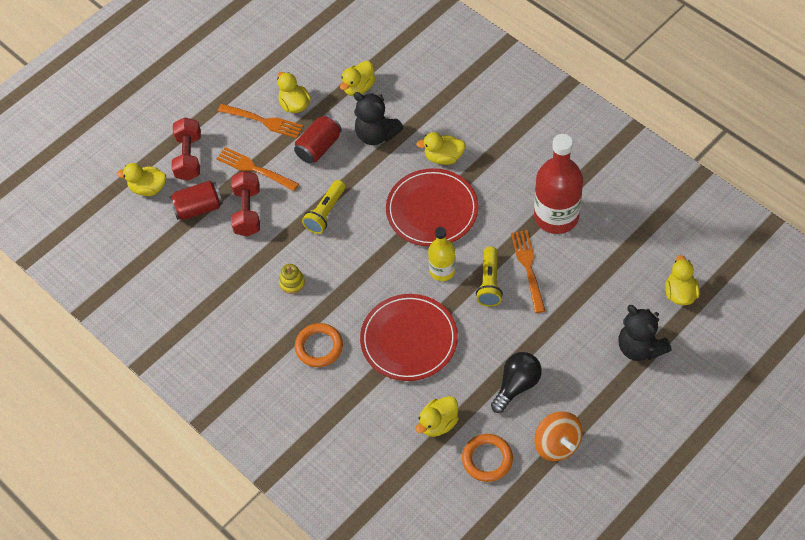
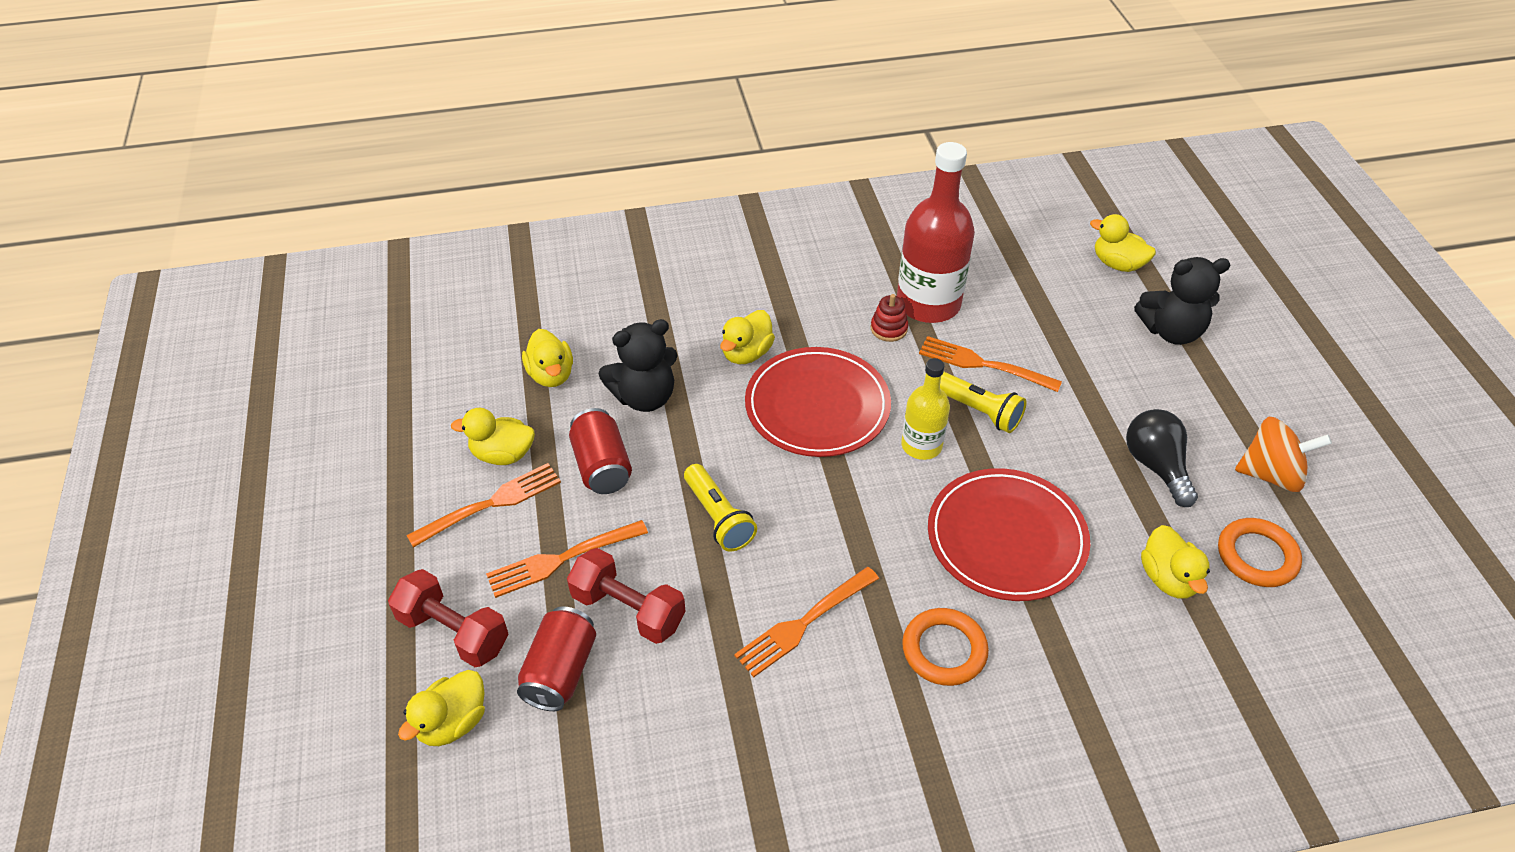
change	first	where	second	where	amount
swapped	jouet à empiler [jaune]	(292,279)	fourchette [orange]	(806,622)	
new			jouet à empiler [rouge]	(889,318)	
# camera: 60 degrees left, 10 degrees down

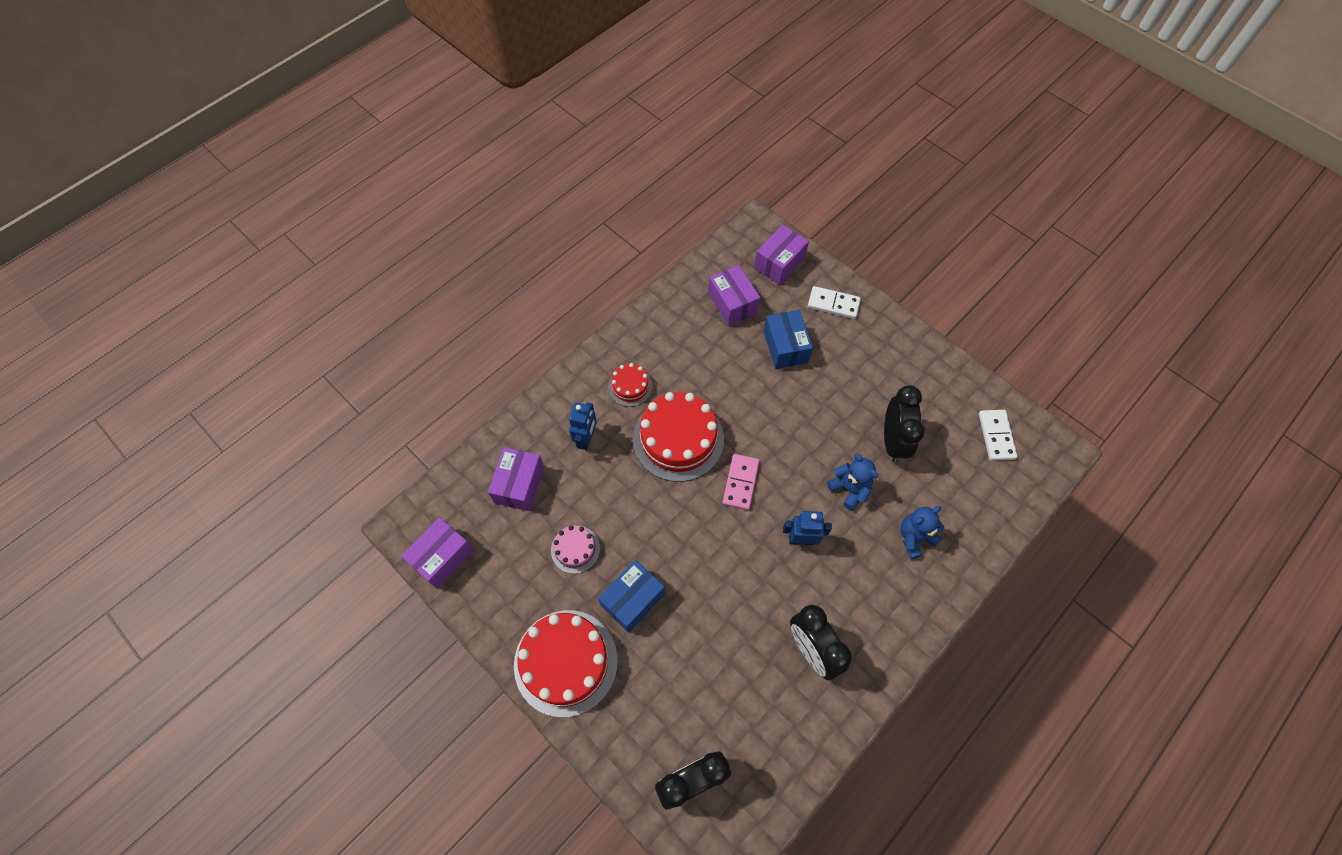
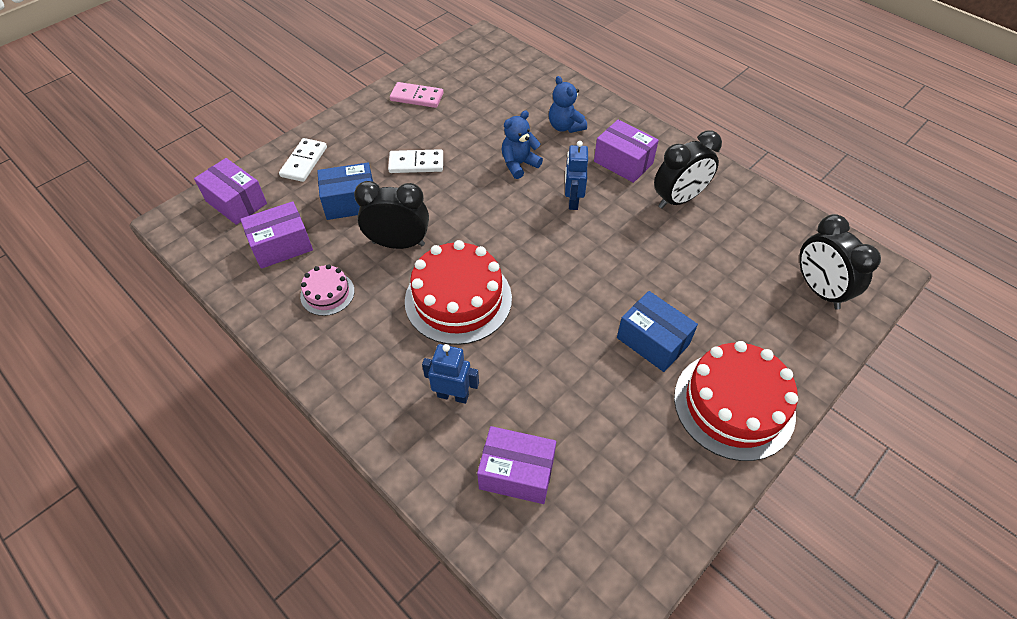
change	first	where	second	where	amount
gone	gâteau [rouge]	(630,385)			
shifted	réveil [noir]	(904,424)		(391,215)	
shifted	domino [blanc]	(998,435)		(415,161)	
shifted	domino [rose]	(740,482)		(417,95)	
shifted	boîte [violet]	(437,553)		(626,151)	
shifted	gâteau [rose]	(575,549)		(327,290)	
# camera: 90 degrees left, 10 degrees down

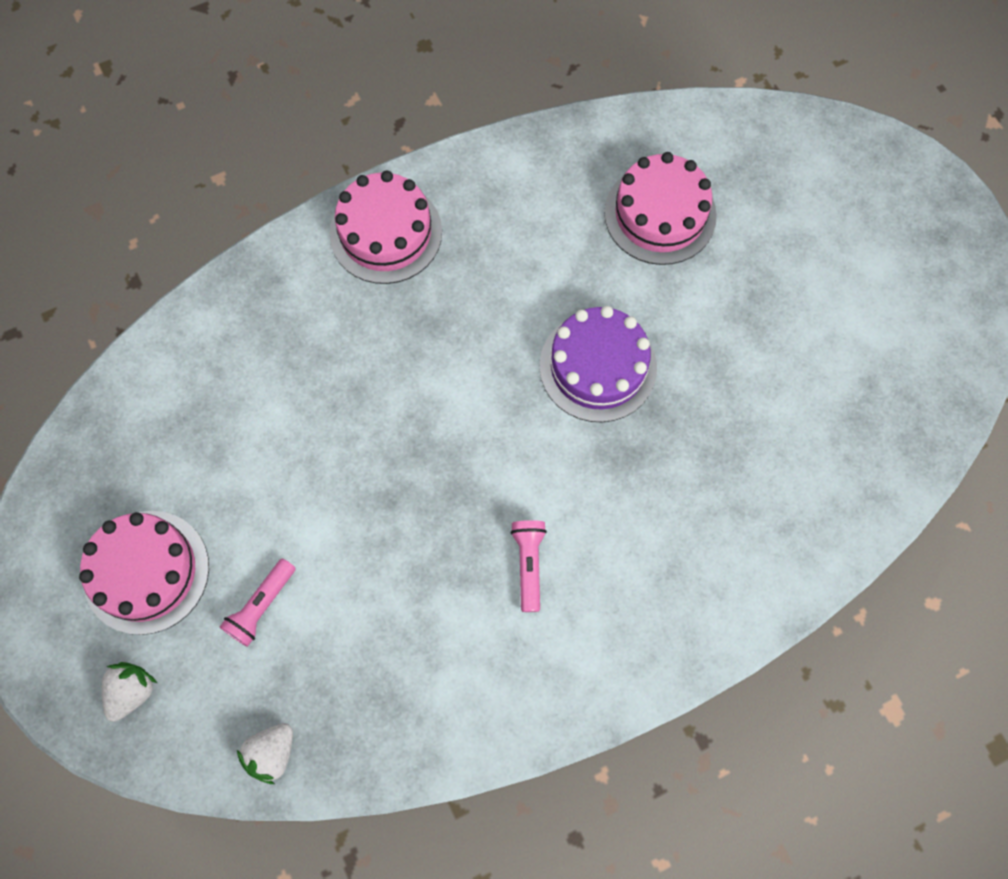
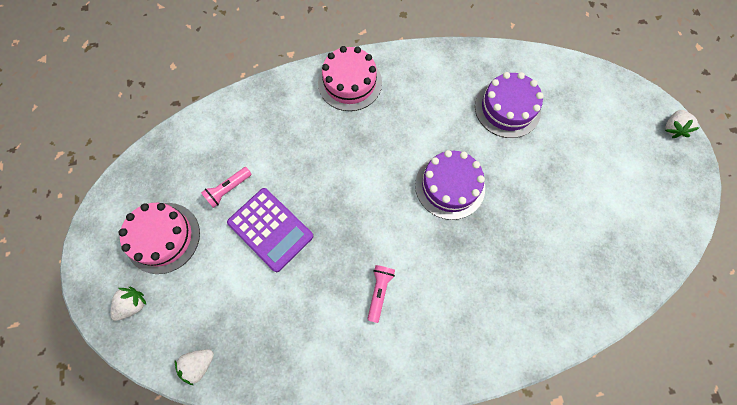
change	first	where	second	where	amount
repainted	gâteau [rose]	(660,208)	gâteau [violet]	(509,105)	
shifted	lampe de poche [rose]	(258,602)		(226,187)	
new			fraise [blanc]	(682,124)	
new			calculatrice [violet]	(270,230)	
# camera: 15 degrees right, 0 degrees up

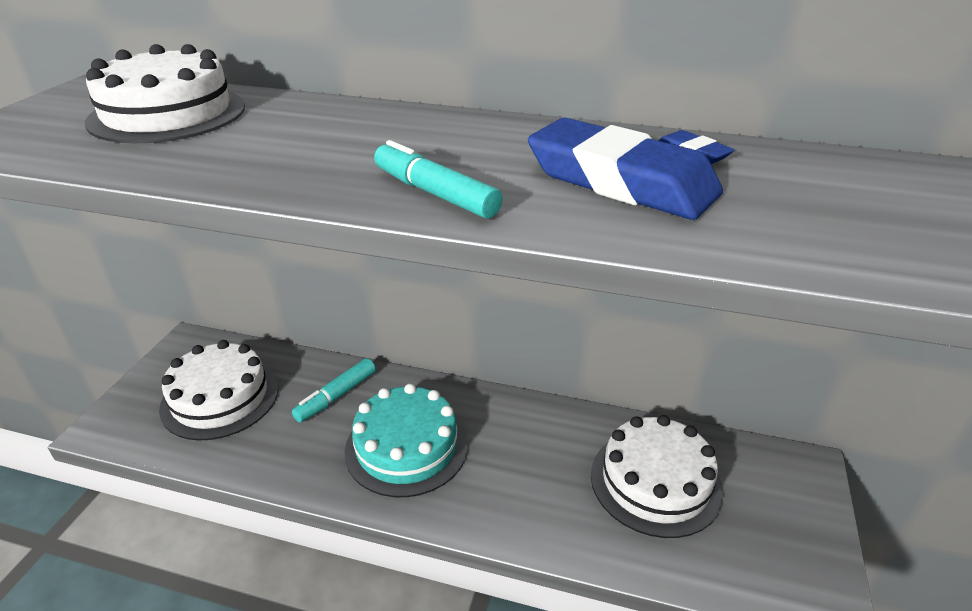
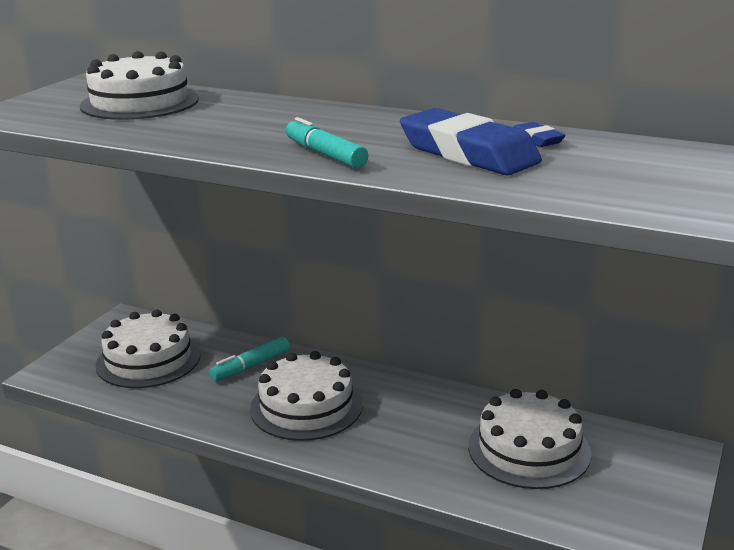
change	first	where	second	where	amount
repainted	gâteau [turquoise]	(406,440)	gâteau [blanc]	(306,396)	
# camera: 10 degrees right, 10 degrees down

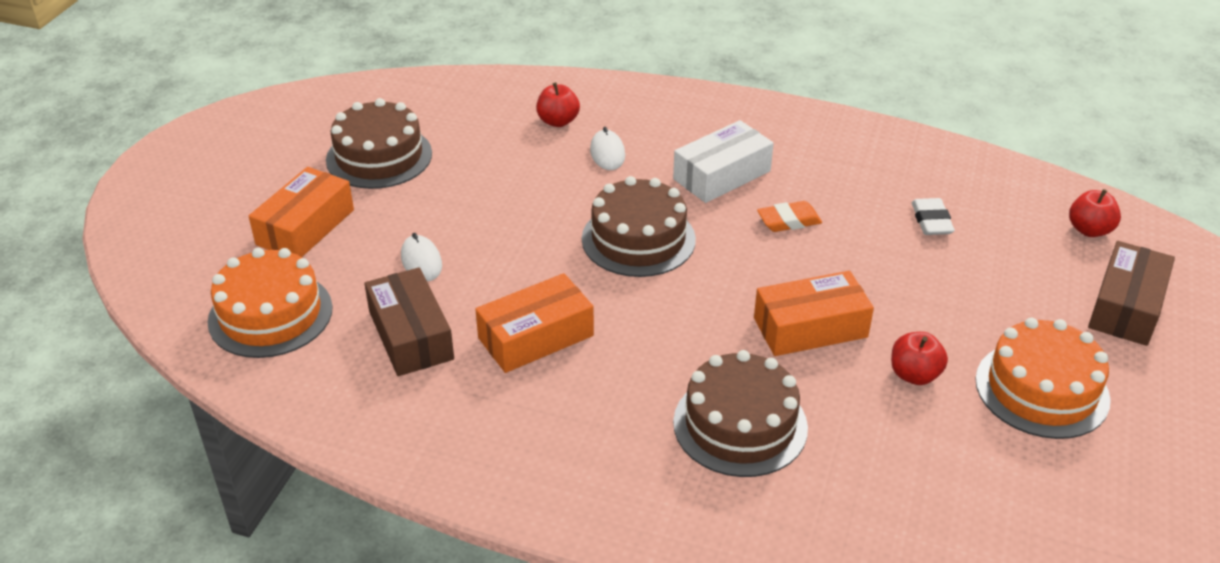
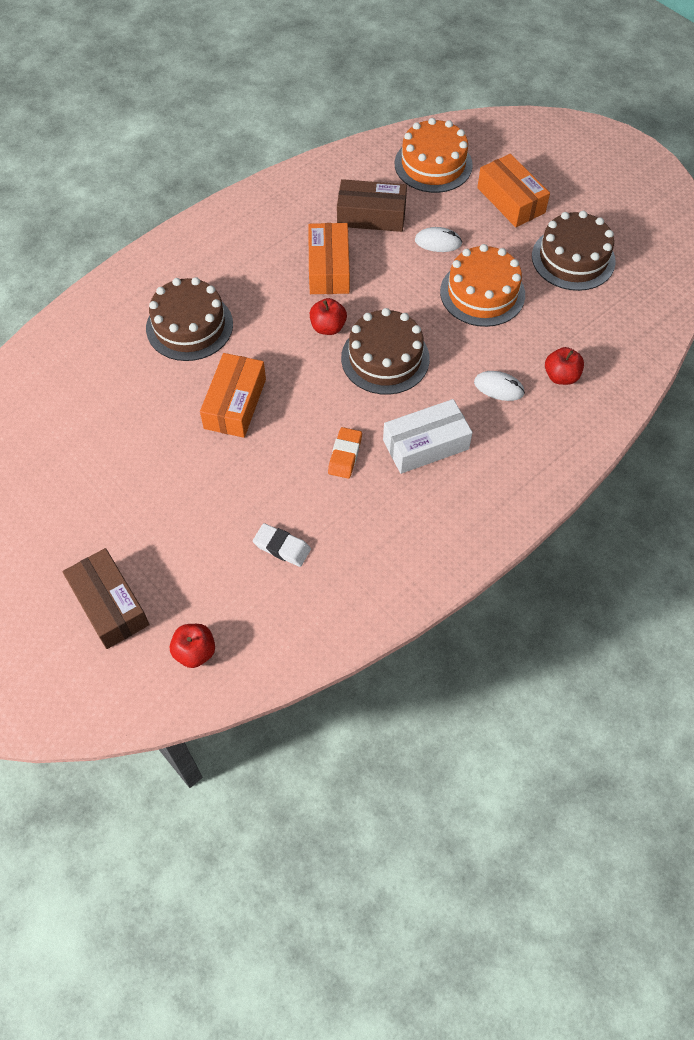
change	first	where	second	where	amount
rotated	boîte [blanc]	(723,161)		(428,436)	75 degrees clockwise
shifted	gâteau [orange]	(1043,378)		(482,285)	
shifted	pomme [rouge]	(919,358)		(328,316)	
# camera: 120 degrees right, 20 degrees up

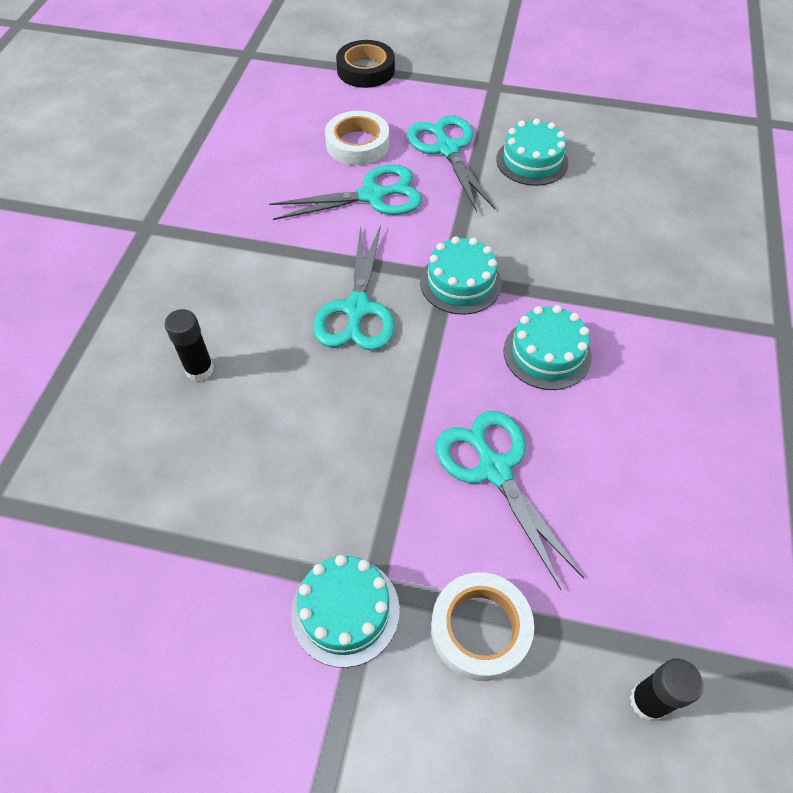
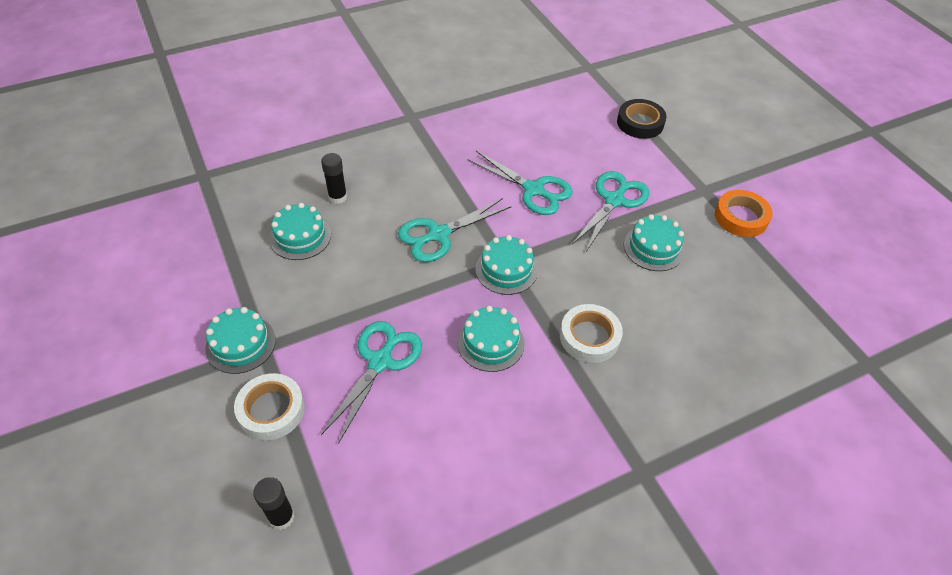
change	first	where	second	where	amount
shifted	ruban adhésif [blanc]	(357,138)		(591,333)	
new			ruban adhésif [orange]	(744,213)	
new			gâteau [turquoise]	(300,231)	
# camera: 50 degrees right, 5 degrees down

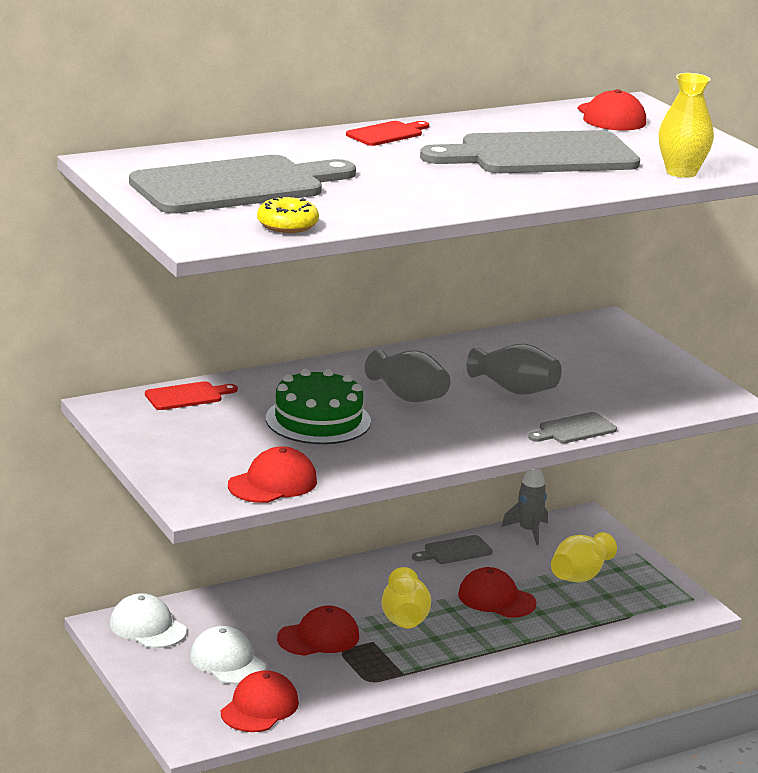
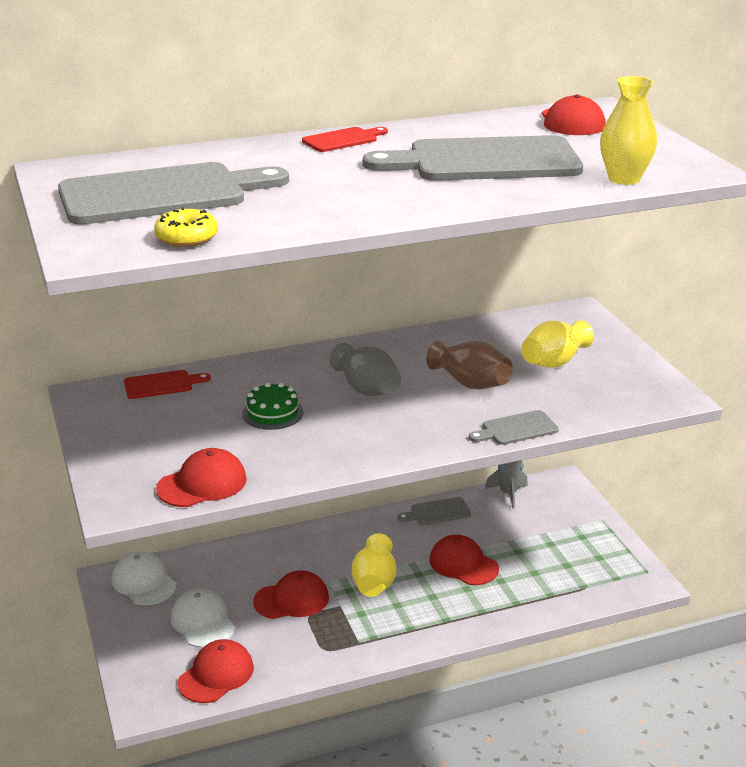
change	first	where	second	where	amount
repainted	vase [gris]	(514,369)	vase [marron]	(469,365)	
scaled	gâteau [vert]	(318,406)		(273,406)	x0.62
shifted	vase [jaune]	(584,557)		(557,344)	
# camera: 10 degrees right, 5 degrees up

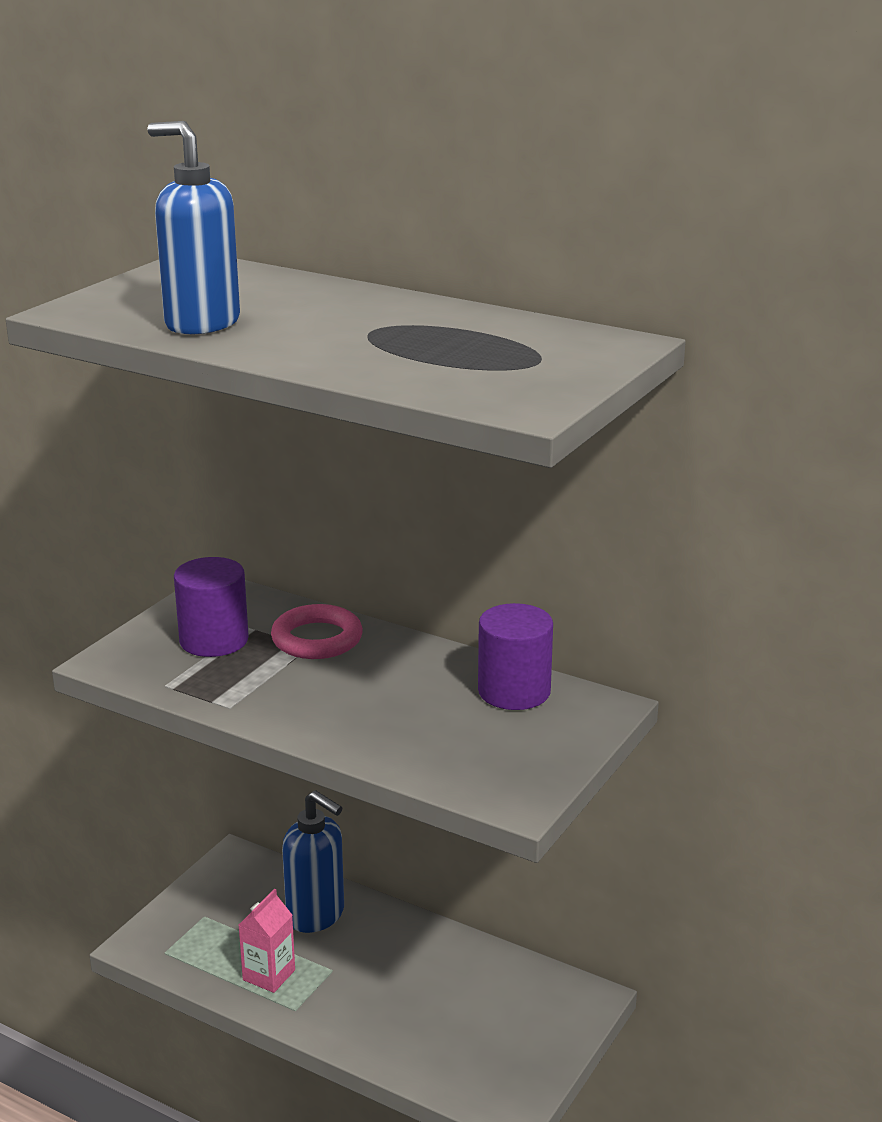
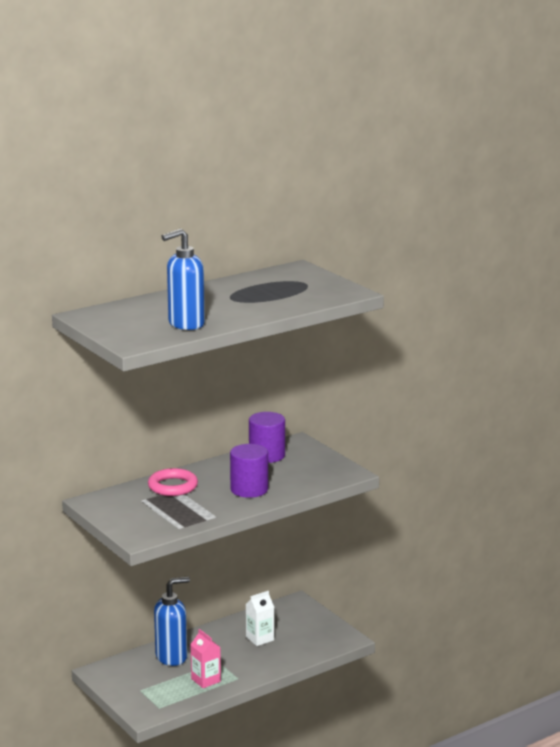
change	first	where	second	where	amount
shifted	cylindre [violet]	(211,607)		(249,471)	
new			brique de lait [blanc]	(260,618)	
# camera: 65 degrees left, 5 degrees down

